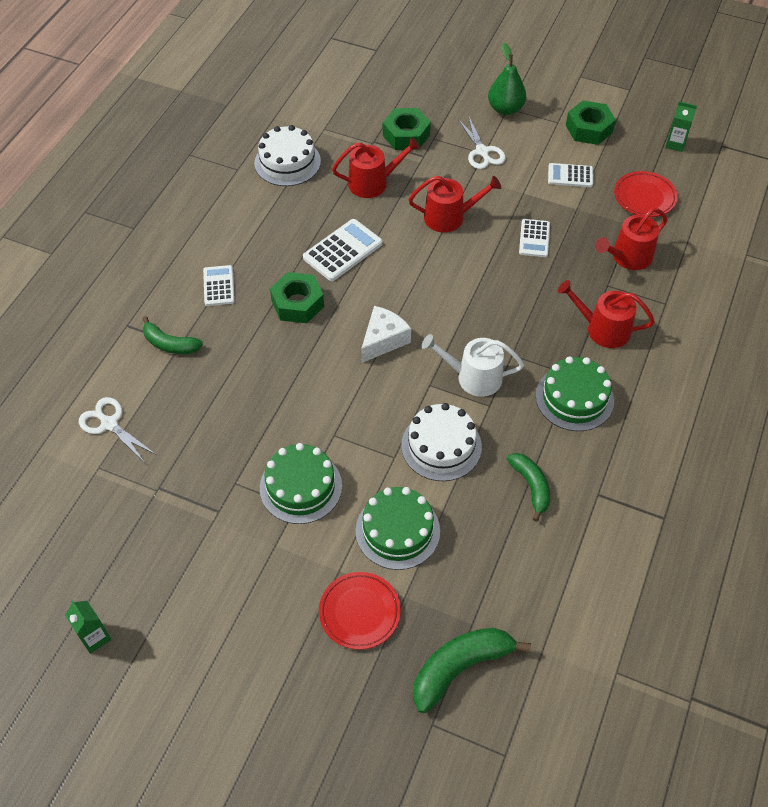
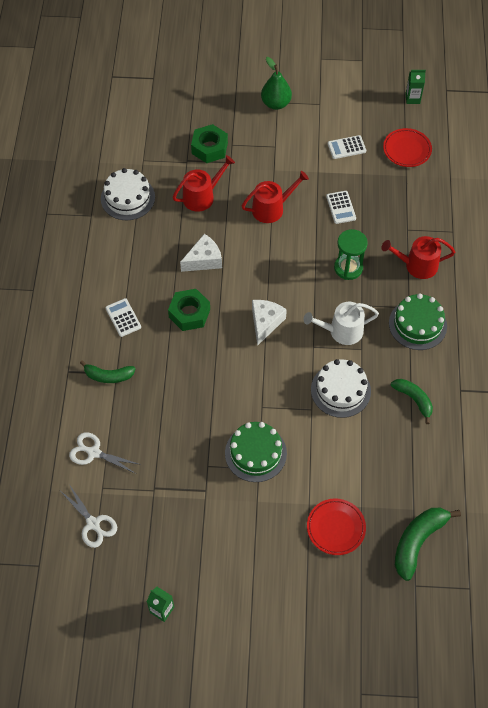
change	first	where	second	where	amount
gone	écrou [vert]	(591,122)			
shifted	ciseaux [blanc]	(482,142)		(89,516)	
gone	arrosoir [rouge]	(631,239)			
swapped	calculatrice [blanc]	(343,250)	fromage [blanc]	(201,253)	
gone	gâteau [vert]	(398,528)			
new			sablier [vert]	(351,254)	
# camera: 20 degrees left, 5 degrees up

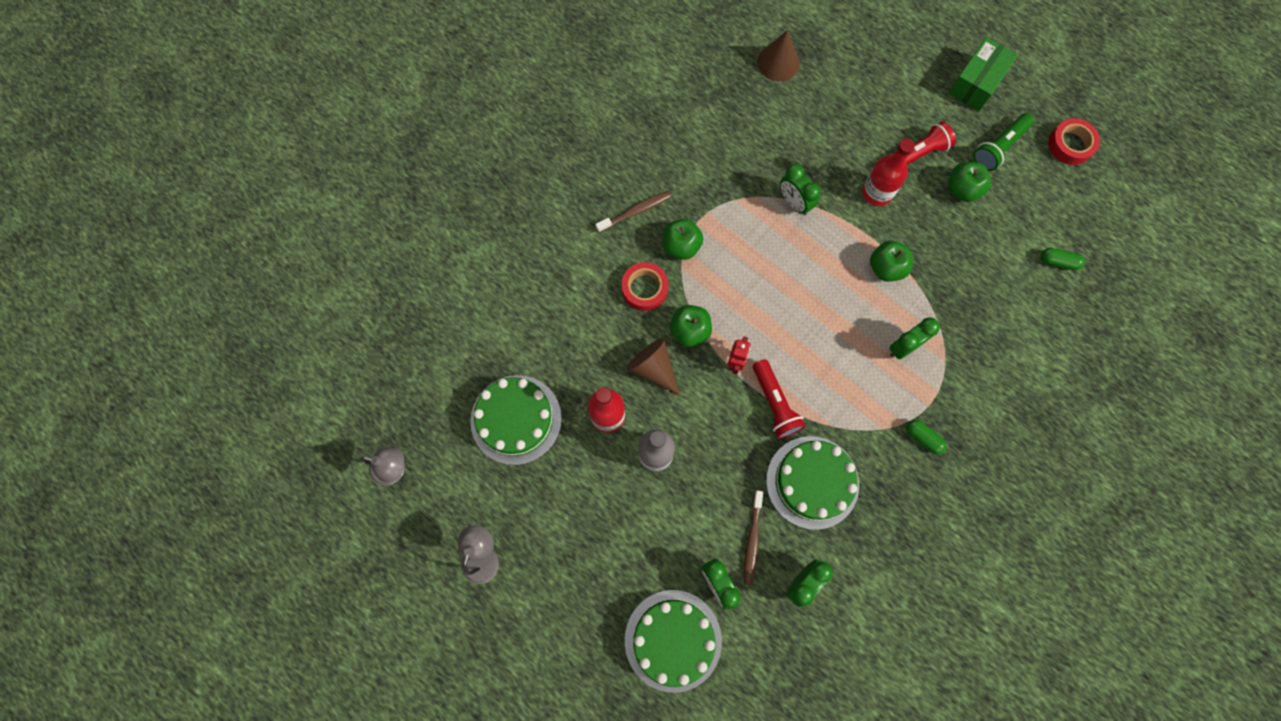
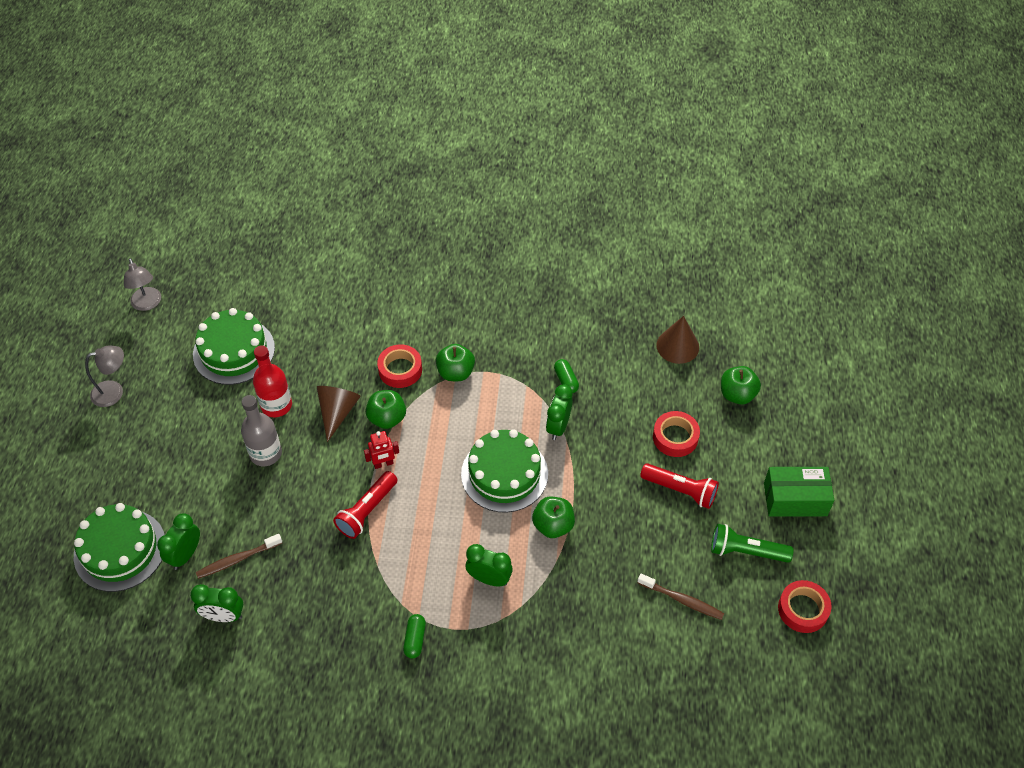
change	first	where	second	where	amount
gone	bouteille [rouge]	(888,172)			
shifted	pomme [vert]	(969,182)		(741,385)	
shifted	brosse à dents [marron]	(633,212)		(680,596)	
shifted	gélule [vert]	(1063,259)		(566,376)	
shifted	gâteau [vert]	(812,483)		(504,471)	
new			ruban adhésif [rouge]	(676,434)	
# camera: 55 degrees right, 20 degrees down

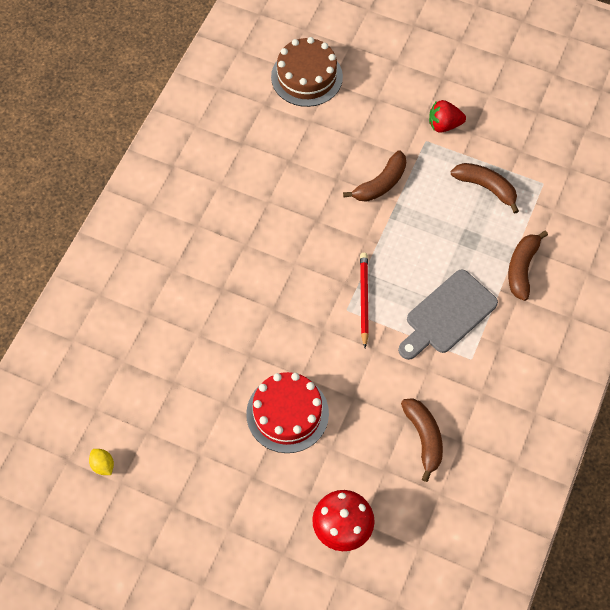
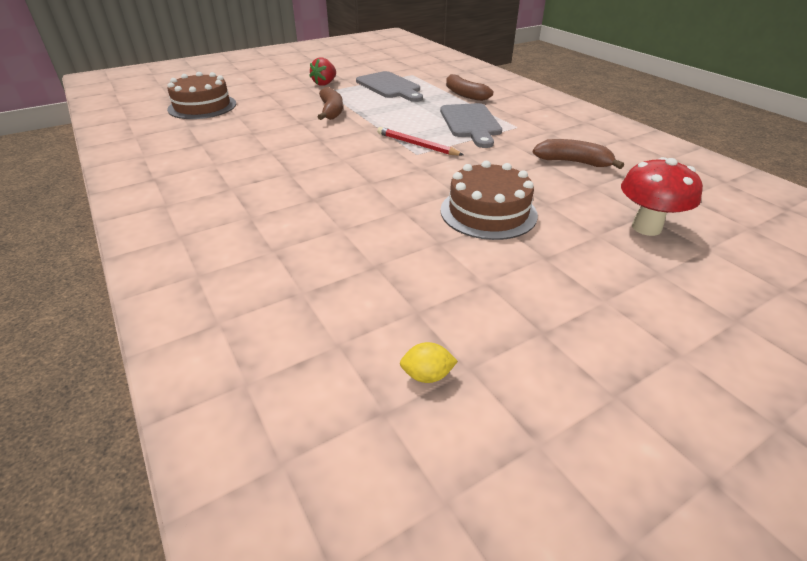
change	first	where	second	where	amount
swapped	banane [marron]	(485,188)	planche à découper [gris]	(389,86)	
repainted	gâteau [rouge]	(287,412)	gâteau [marron]	(489,200)	
# camera: 55 degrees left, 25 degrees down

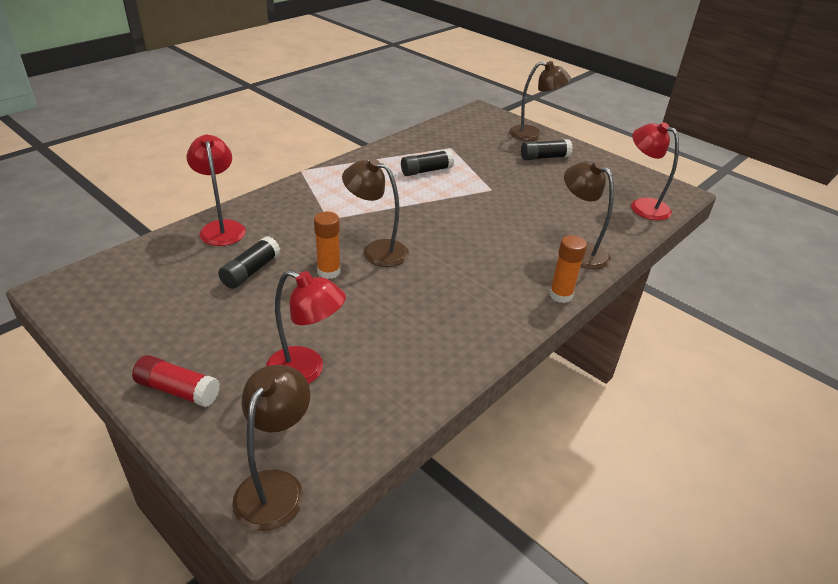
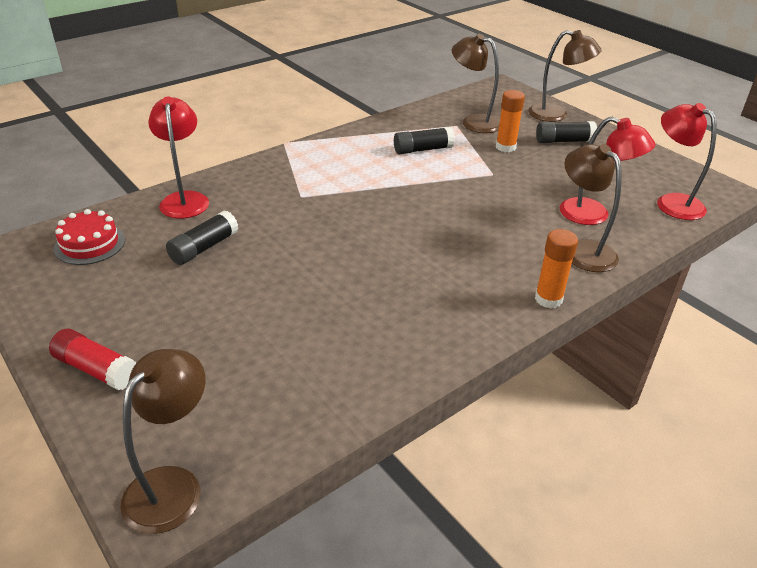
change	first	where	second	where	amount
shifted	lampe [marron]	(375,212)		(476,83)	
shifted	bâton de colle [orange]	(327,245)		(510,121)	
shifted	lampe [rouge]	(306,327)		(608,170)	
new			gâteau [rouge]	(89,237)	
# camera: 10 degrees right, 0 degrees up

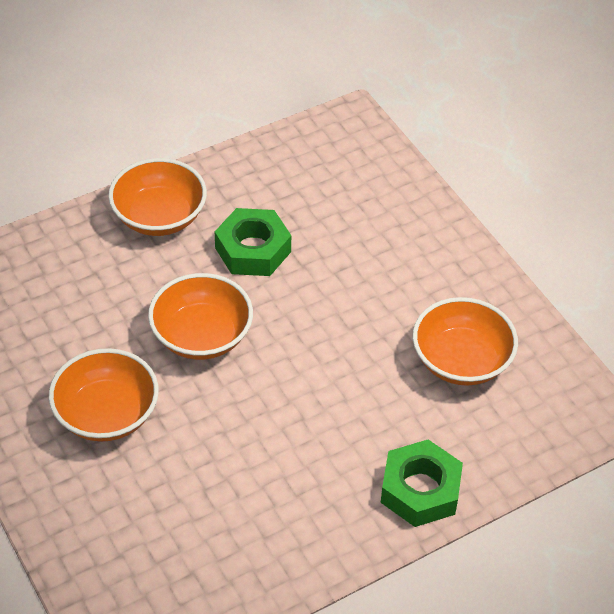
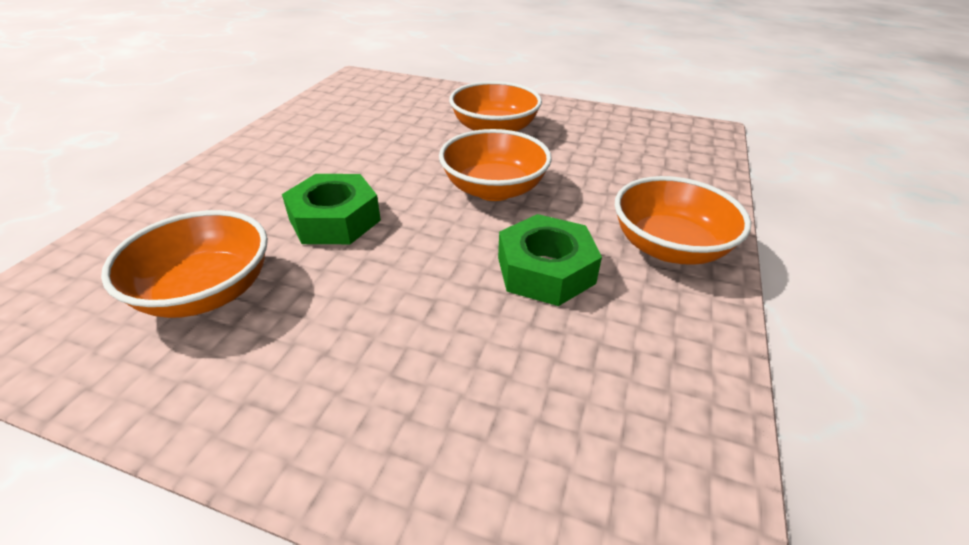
change	first	where	second	where	amount
shifted	écrou [vert]	(422,483)		(331,209)	
# camera: 140 degrees right, 10 degrees down

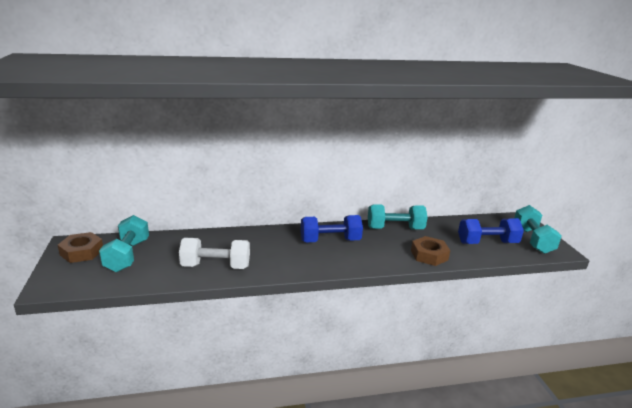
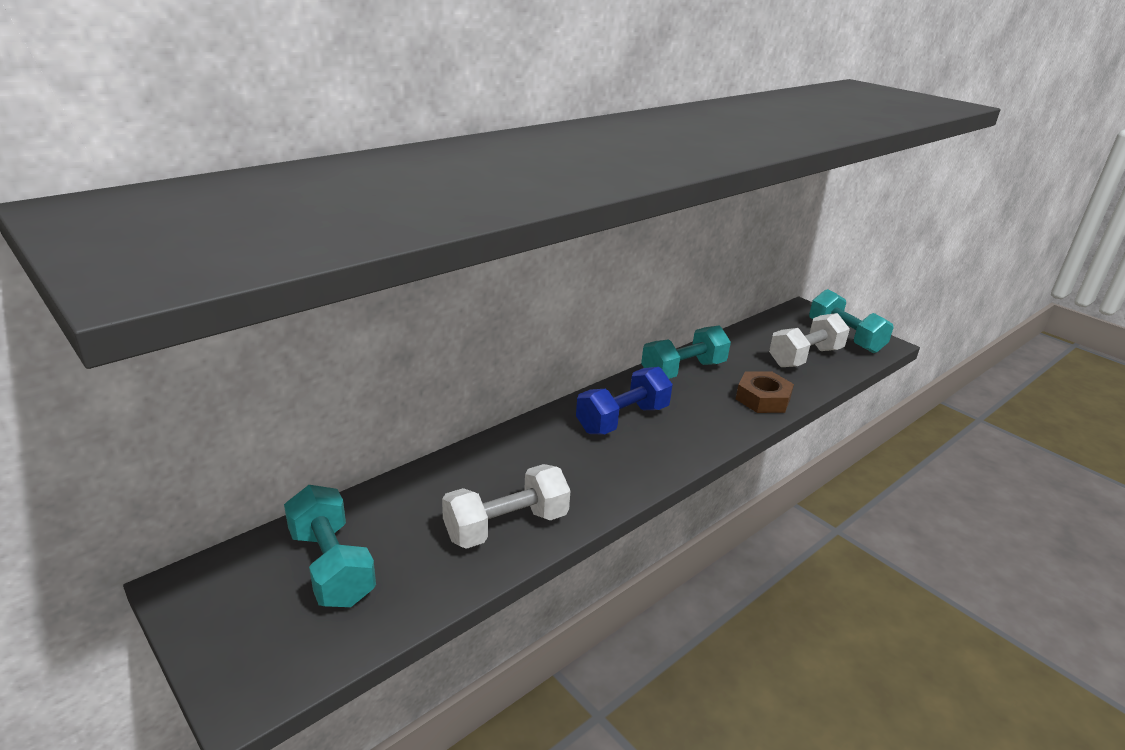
change	first	where	second	where	amount
repainted	haltère [bleu]	(491,231)	haltère [blanc]	(809,340)	
gone	écrou [marron]	(80,247)			
# camera: 30 degrees left, 5 degrees up

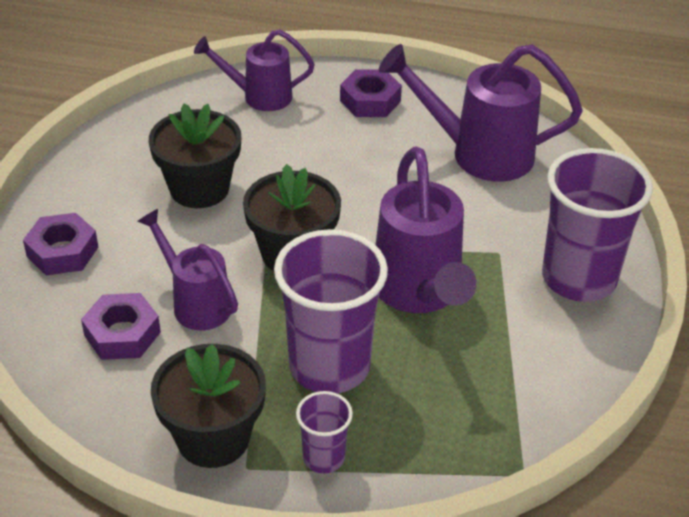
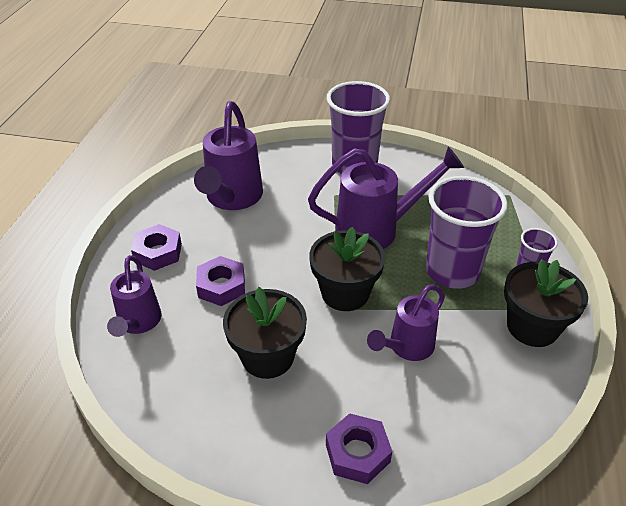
change	first	where	second	where	amount
shifted	écrou [violet]	(121,326)		(220,281)	
# camera: 90 degrees left, 0 degrees up

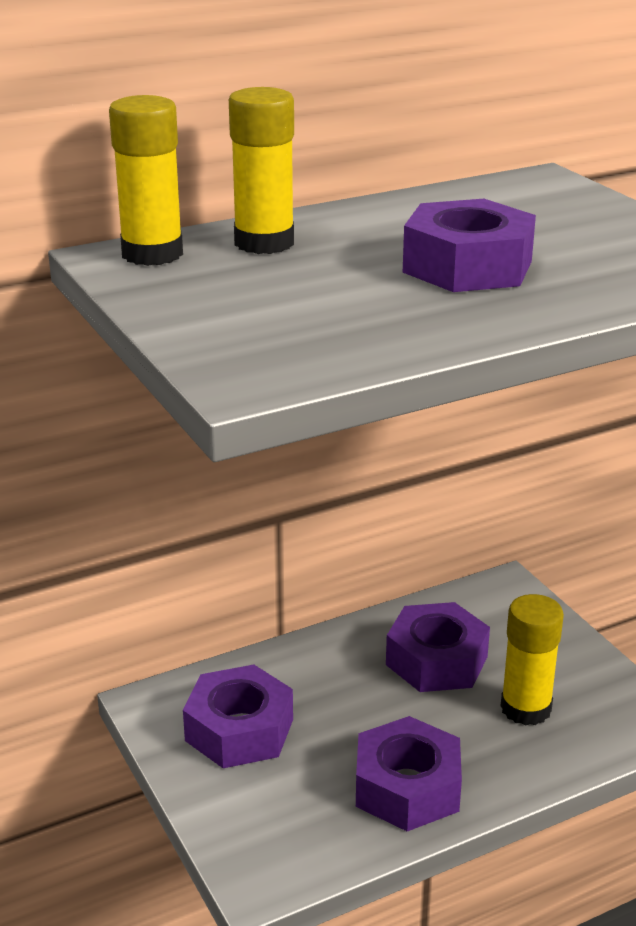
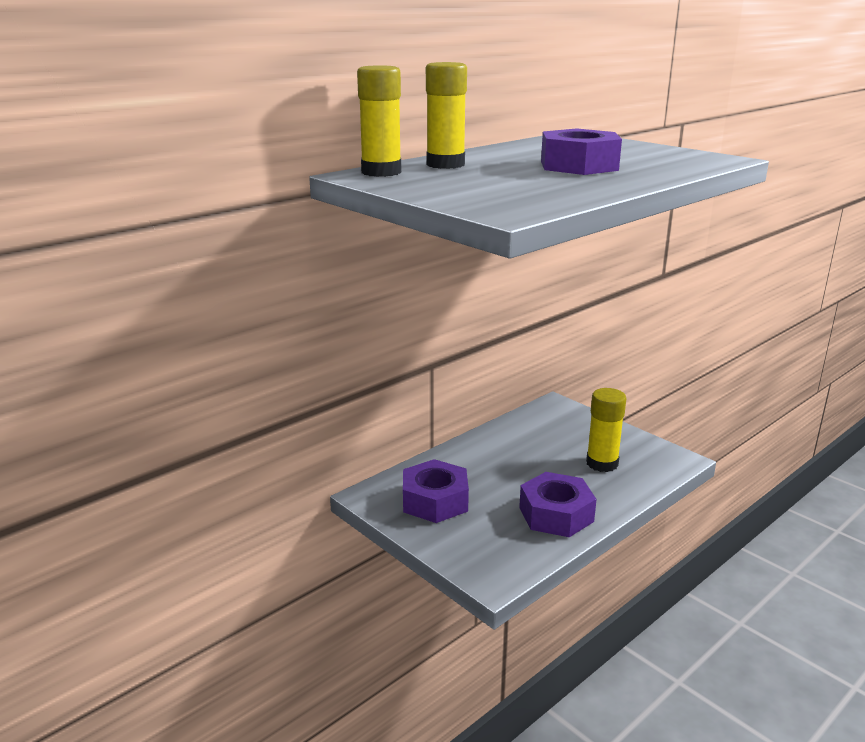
change	first	where	second	where	amount
gone	écrou [violet]	(438,647)			
# camera: 15 degrees left, 5 degrees down

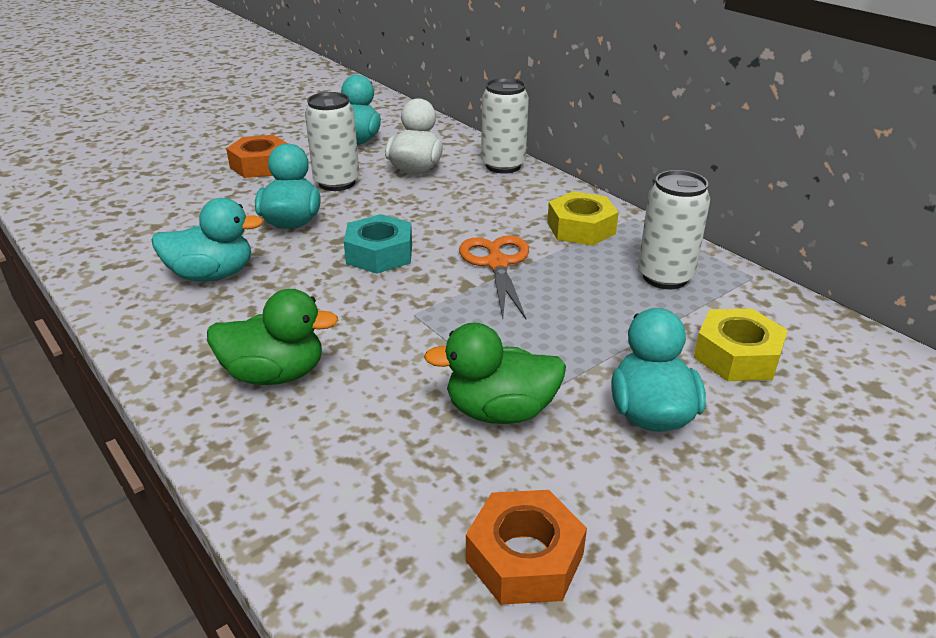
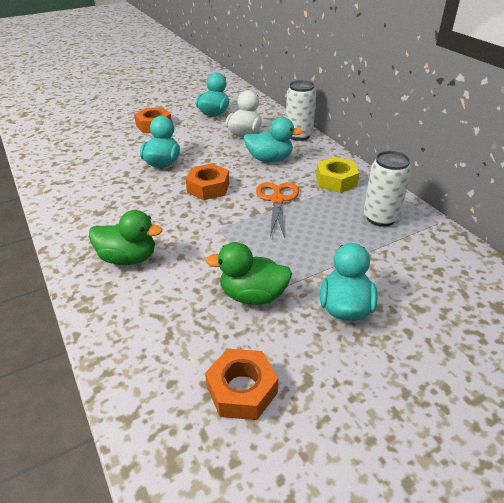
change	first	where	second	where	amount
gone	canette [blanc]	(332,141)			
shifted	canard [turquoise]	(208,239)		(273,139)	
repainted	écrou [turquoise]	(378,244)	écrou [orange]	(207,181)	
gone	écrou [jaune]	(741,344)			
# camera: 10 degrees right, 5 degrees up

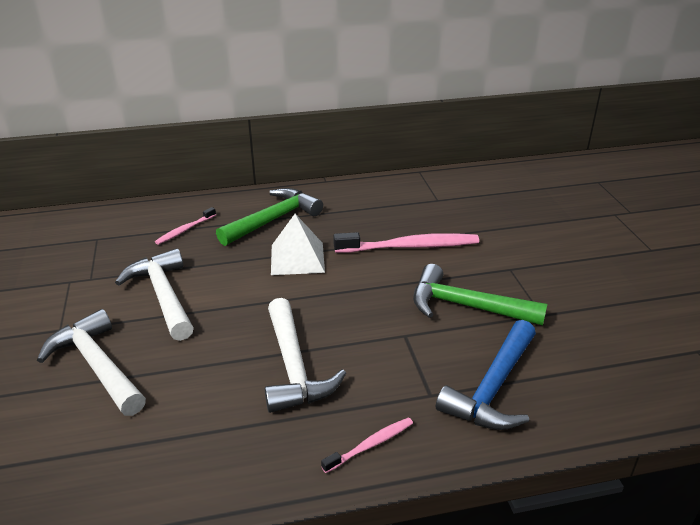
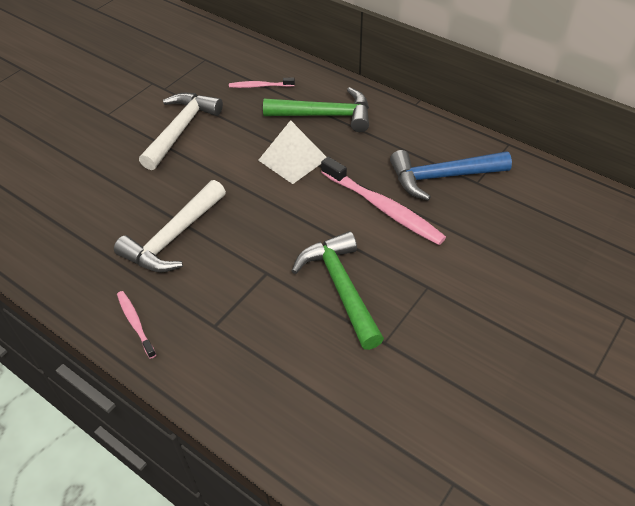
change	first	where	second	where	amount
gone	marteau [blanc]	(91,362)			
shifted	marteau [bleu]	(486,375)		(451,175)	
rotated	brosse à dents [rose]	(367,445)		(136,325)	135 degrees counterclockwise
# camera: 50 degrees right, 15 degrees up

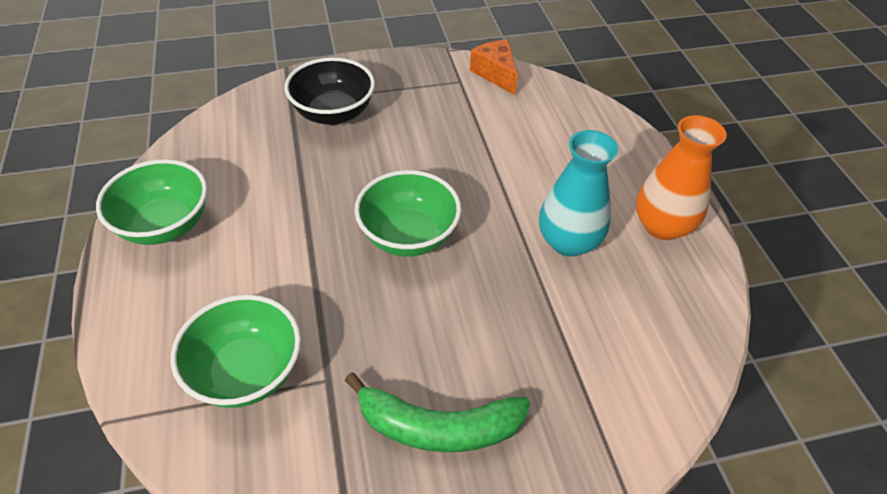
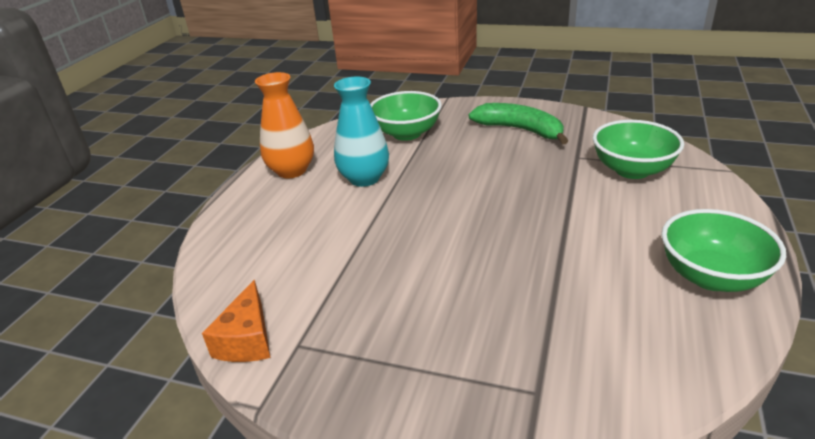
change	first	where	second	where	amount
gone	bol [noir]	(329,91)			
shifted	bol [vert]	(407,213)		(406,116)	
# camera: 145 degrees left, 15 degrees down

